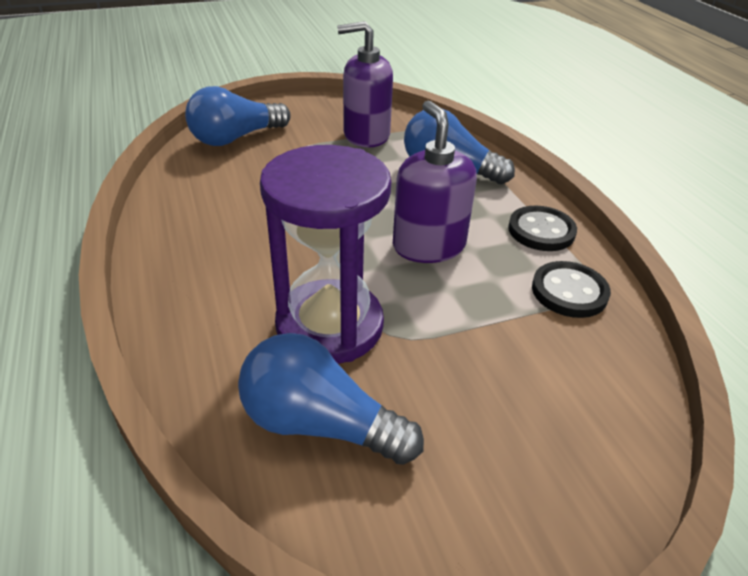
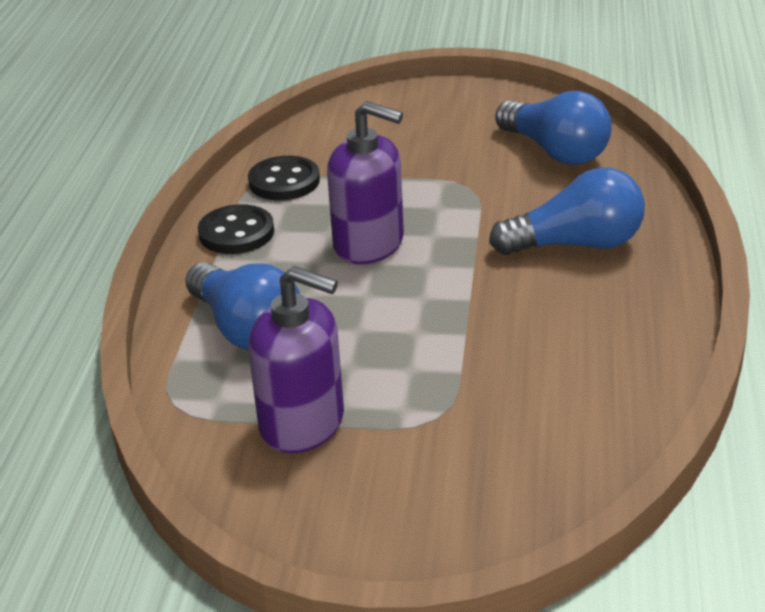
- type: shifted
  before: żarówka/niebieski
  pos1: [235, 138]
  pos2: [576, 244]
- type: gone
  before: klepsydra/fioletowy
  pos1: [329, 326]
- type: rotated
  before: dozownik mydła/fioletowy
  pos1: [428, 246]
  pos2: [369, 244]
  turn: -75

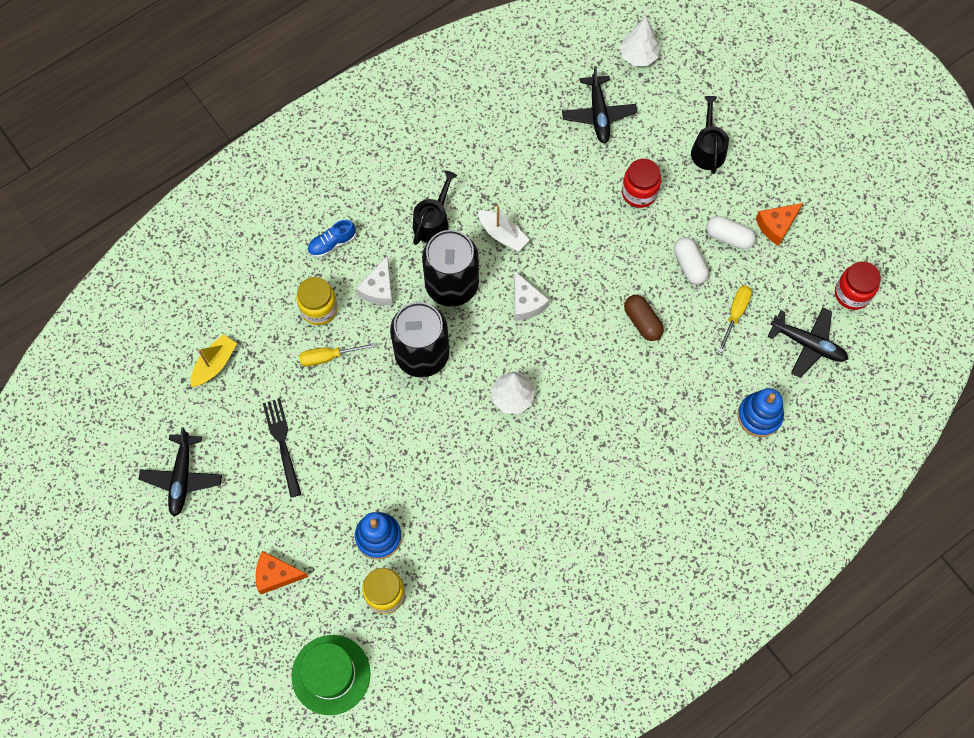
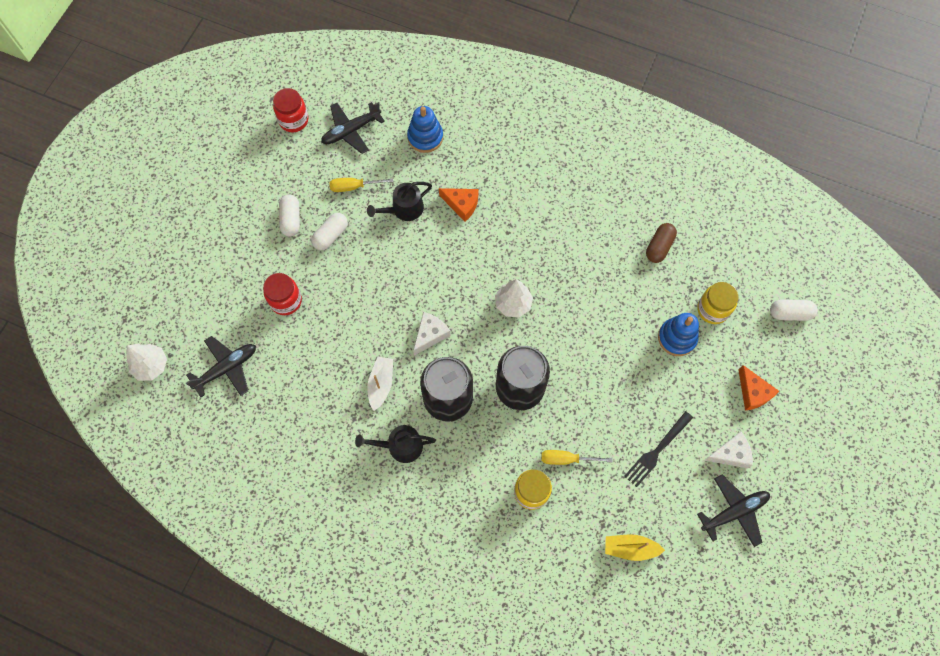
- type: swapped
  before: kapelusz/zielony
  after: kapsułka/biały
  pos1: [331, 674]
  pos2: [790, 313]
- type: rotated
  before: śrubokręt/żółty
  pos1: [328, 357]
  pos2: [566, 459]
  turn: 135
- type: gone
  before: but/niebieski
  pos1: [332, 243]
- type: shifted
  before: ser/biały
  pos1: [379, 288]
  pos2: [730, 454]
- type: shifted
  before: kapsułka/brązowy
  pos1: [642, 322]
  pos2: [659, 247]
- type: shifted
  before: konewka/czarny
  pos1: [707, 149]
  pos2: [404, 209]
- type: shifted
  before: ser/pomarańczowy
  pos1: [776, 225]
  pos2: [462, 205]
- type: rotated
  before: samolot/czarny
  pos1: [808, 344]
  pos2: [351, 131]
  turn: -120

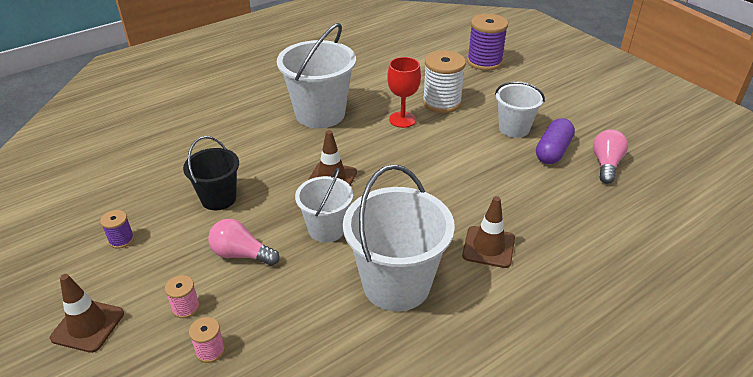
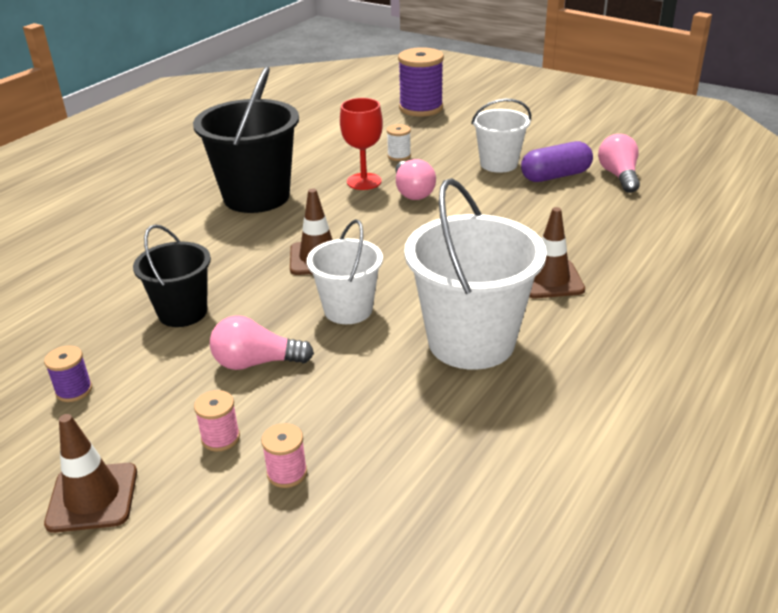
- type: repainted
  before: wiadro/biały
  after: wiadro/czarny
  pos1: [320, 114]
  pos2: [256, 196]
- type: scaled
  before: szpulka/biały
  pos1: [441, 102]
  pos2: [399, 156]
  scale: 0.48
- type: rotated
  before: kapsułka/fioletowy
  pos1: [553, 151]
  pos2: [555, 176]
  turn: 60
- type: new
  after: żarówka/różowy
  pos2: [412, 192]

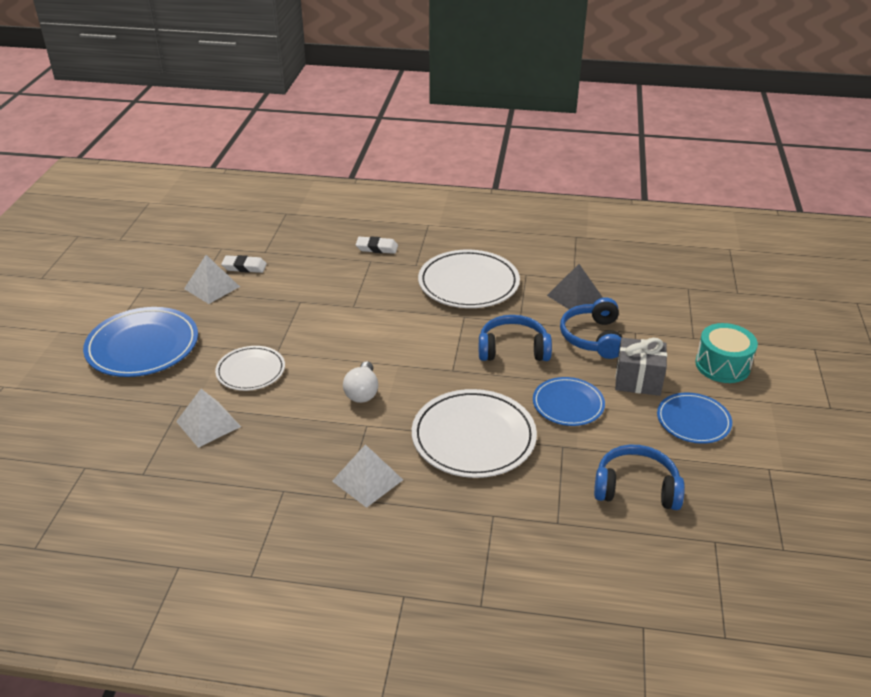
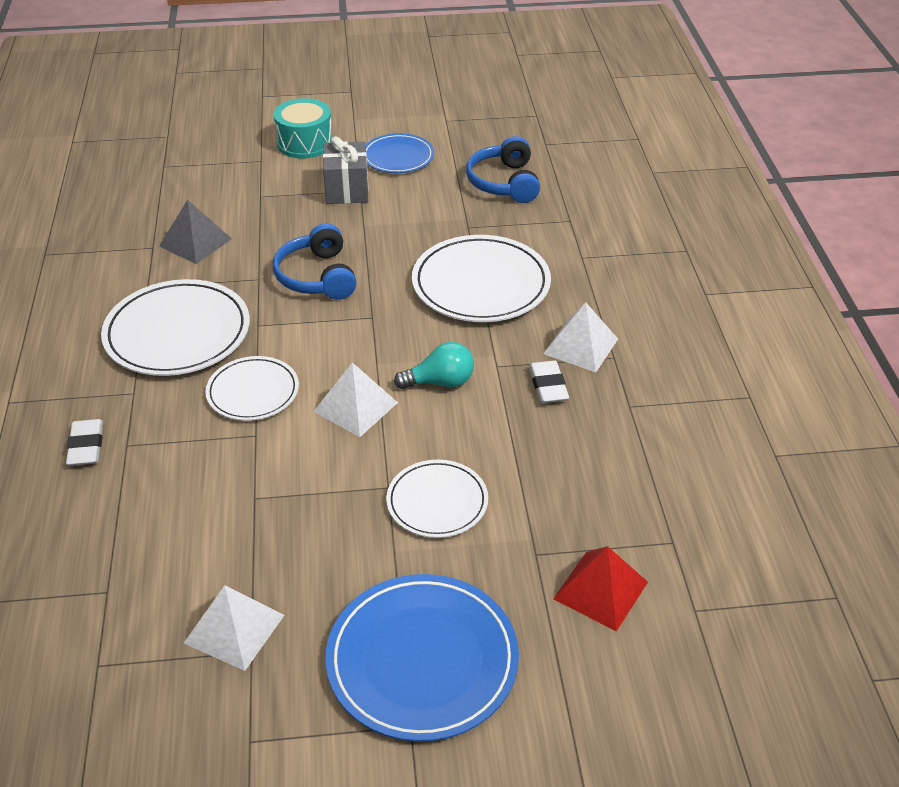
- type: shifted
  before: piramida/biały
  pos1: [208, 424]
  pos2: [356, 406]
- type: shifted
  before: gumka do mazania/biały
  pos1: [244, 267]
  pos2: [548, 385]
- type: repainted
  before: żarówka/biały
  after: żarówka/turkusowy
  pos1: [362, 392]
  pos2: [440, 382]
- type: gone
  before: talerz/niebieski
  pos1: [568, 404]
- type: gone
  before: słuchawki/niebieski
  pos1: [592, 337]
- type: new
  after: talerz/biały
  pos2: [253, 392]
- type: new
  after: piramida/czerwony
  pos2: [601, 590]

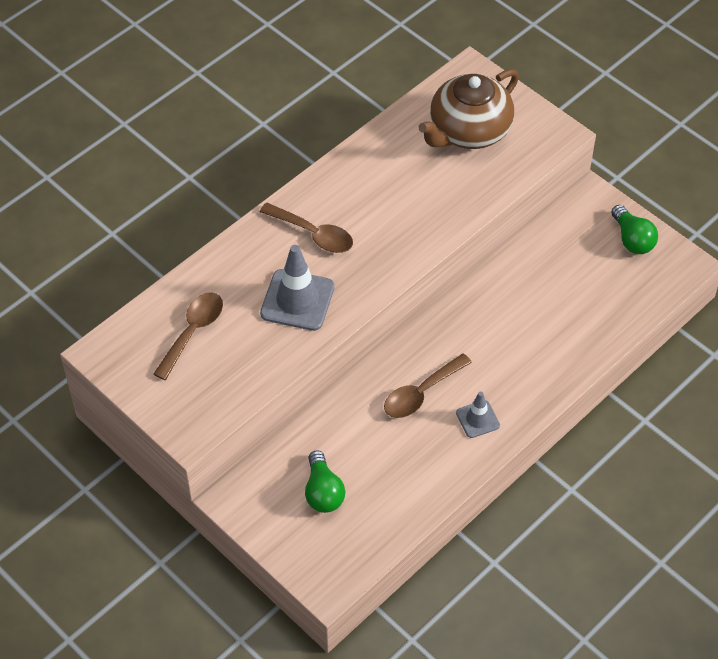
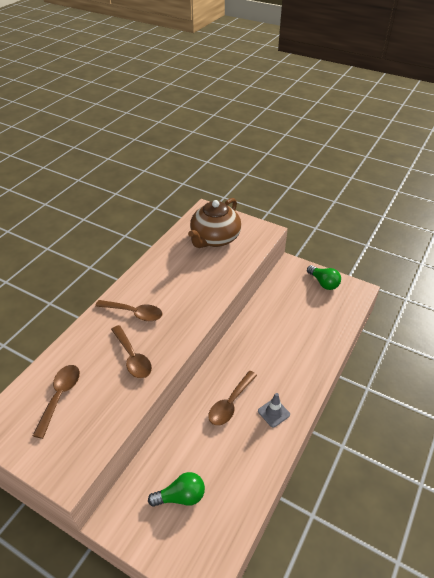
- type: swapped
  before: pachołek/szary
  after: łyżka/brązowy
  pos1: [297, 300]
  pos2: [132, 357]
- type: rotated
  before: żarówka/zielony
  pos1: [323, 492]
  pos2: [181, 496]
  turn: -75

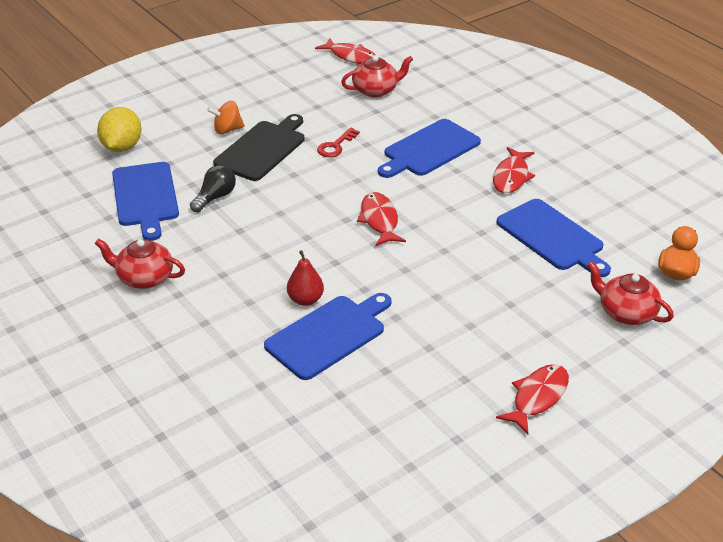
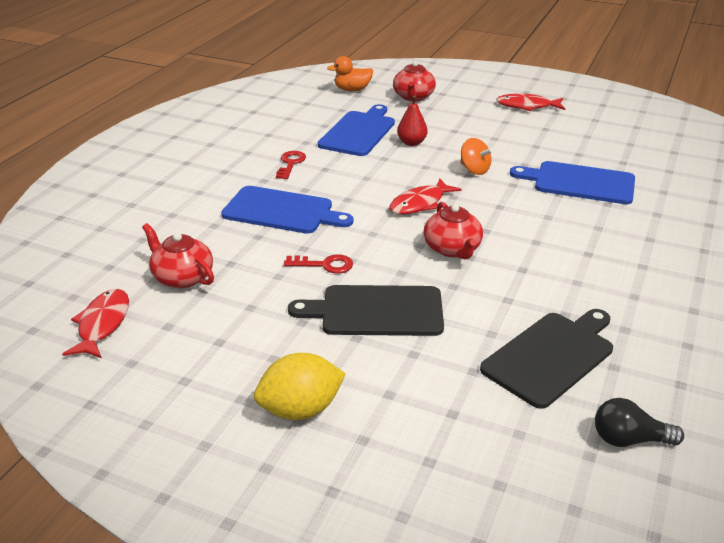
- type: shifted
  before: imbryk/czerwony
  pos1: [144, 278]
  pos2: [452, 249]
- type: shifted
  before: cytryna/żółty
  pos1: [122, 147]
  pos2: [300, 410]
- type: repainted
  before: deska do krojenia/niebieski
  after: deska do krojenia/czarny
  pos1: [145, 197]
  pos2: [551, 356]
- type: shifted
  before: żarówka/czarny
  pos1: [215, 197]
  pos2: [629, 439]
- type: shifted
  before: bączek/pomarańczowy
  pos1: [227, 130]
  pos2: [474, 170]
- type: shifted
  before: gruszka/czerwony
  pos1: [305, 300]
  pos2: [411, 143]
- type: swapped
  before: ryba/czerwony
  after: klucz/czerwony
  pos1: [511, 177]
  pos2: [290, 163]

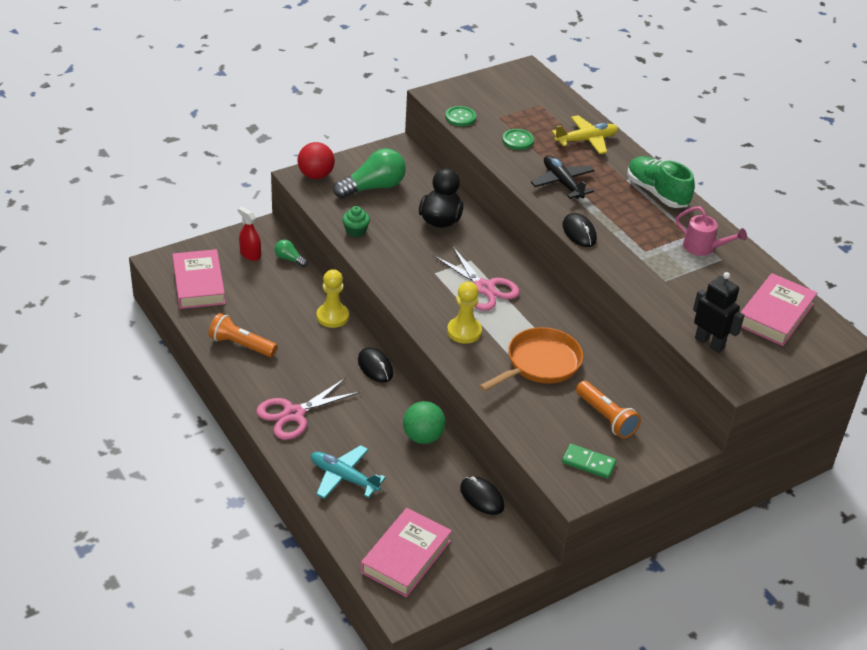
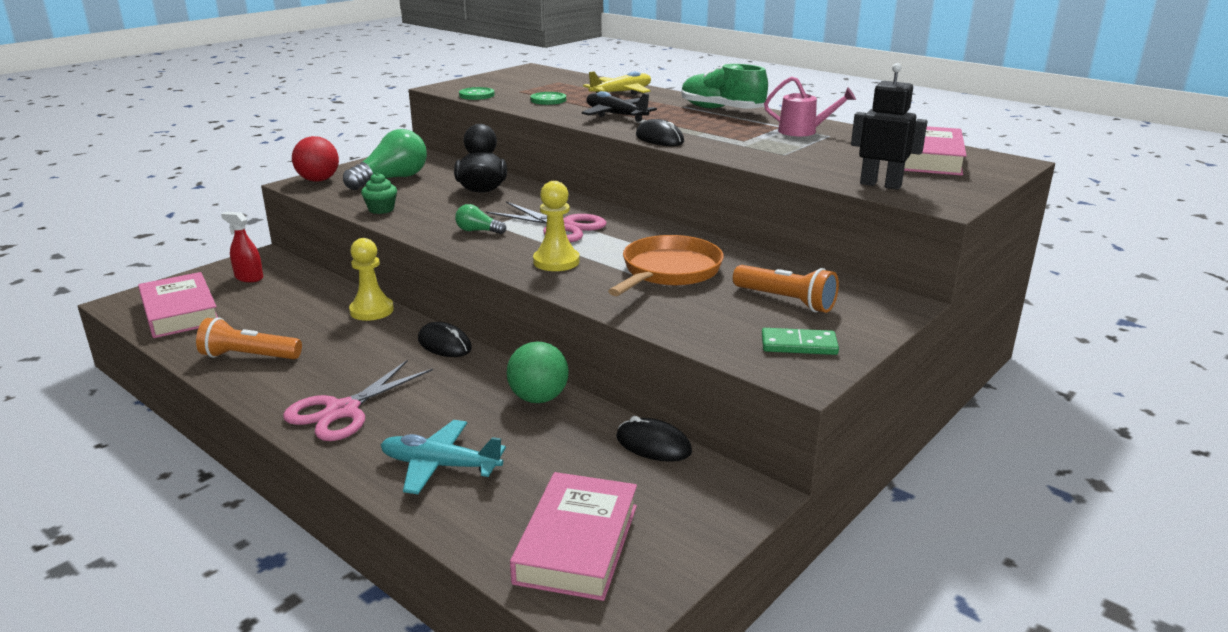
- type: shifted
  before: żarówka/zielony
  pos1: [289, 259]
  pos2: [478, 231]

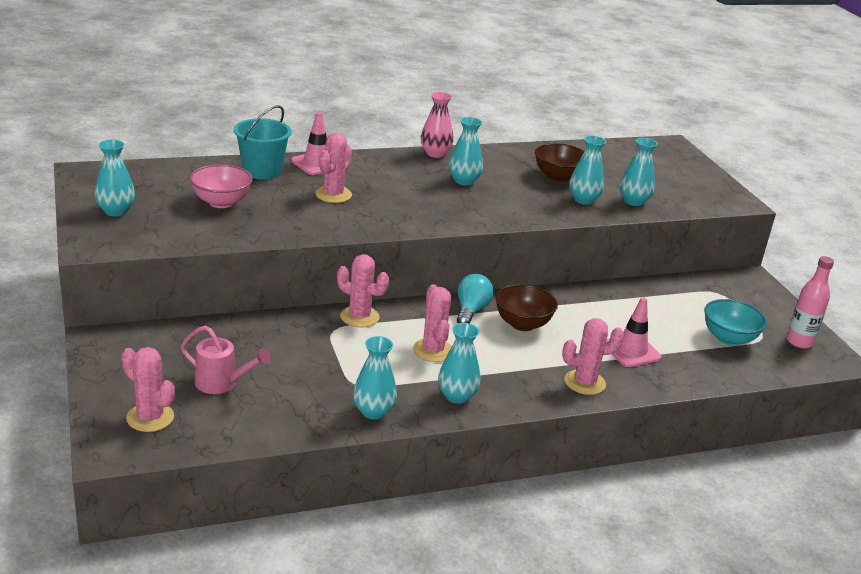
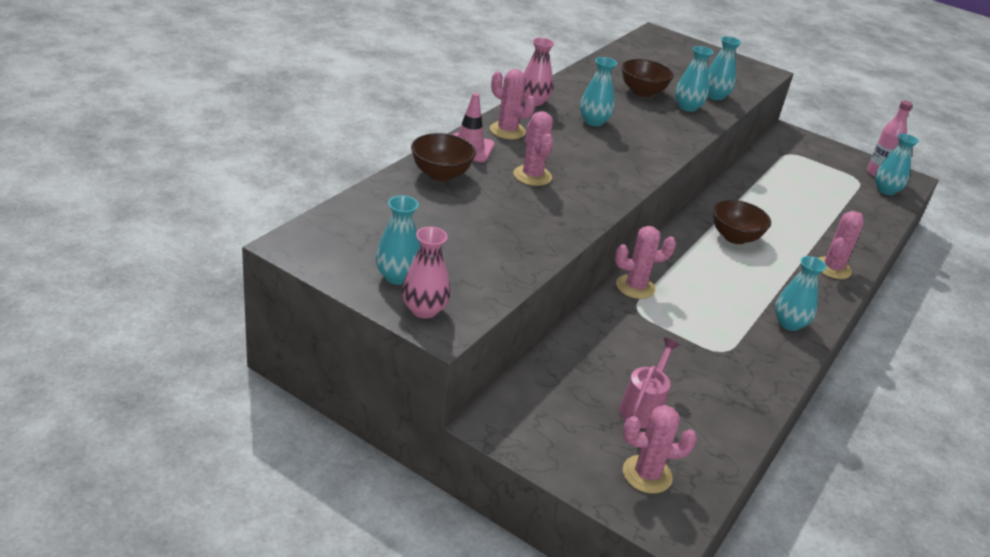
- type: rotated
  before: konewka/różowy
  pos1: [222, 383]
  pos2: [643, 407]
  turn: -45
- type: gone
  before: miska/różowy
  pos1: [221, 202]
- type: swapped
  before: wiadro/turkusowy
  after: miska/brązowy
  pos1: [262, 171]
  pos2: [441, 174]
- type: shifted
  before: wazon/turkusowy
  pos1: [373, 411]
  pos2: [886, 190]
- type: shifted
  before: kaktus/różowy
  pos1: [433, 350]
  pos2: [507, 131]
- type: gone
  before: żarówka/turkusowy
  pos1: [471, 310]
- type: gone
  before: pachołek/różowy
  pos1: [631, 351]
- type: gone
  before: miska/turkusowy
  pos1: [728, 338]
- type: new
  after: wazon/różowy
  pos2: [424, 310]

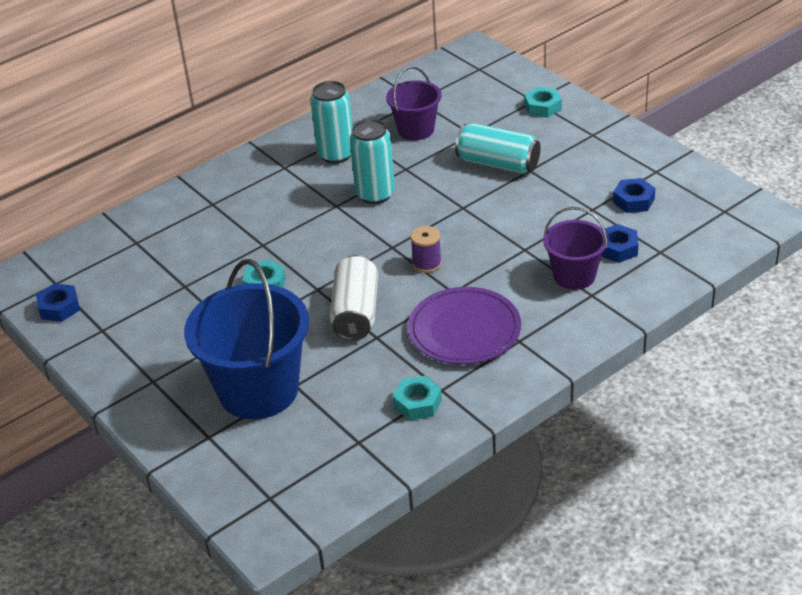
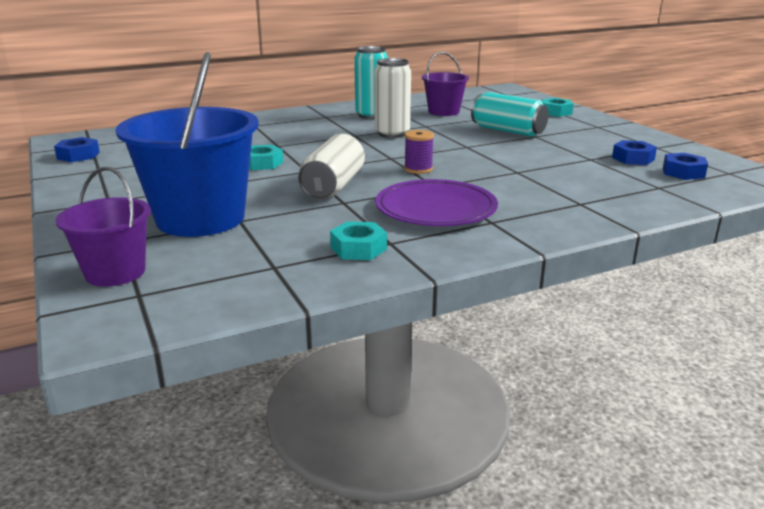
- type: repainted
  before: puszka/turkusowy
  after: puszka/biały
  pos1: [375, 194]
  pos2: [392, 134]
- type: shifted
  before: wiadro/fioletowy
  pos1: [574, 276]
  pos2: [115, 272]
- type: shifted
  before: nakrętka/niebieski
  pos1: [617, 248]
  pos2: [683, 172]

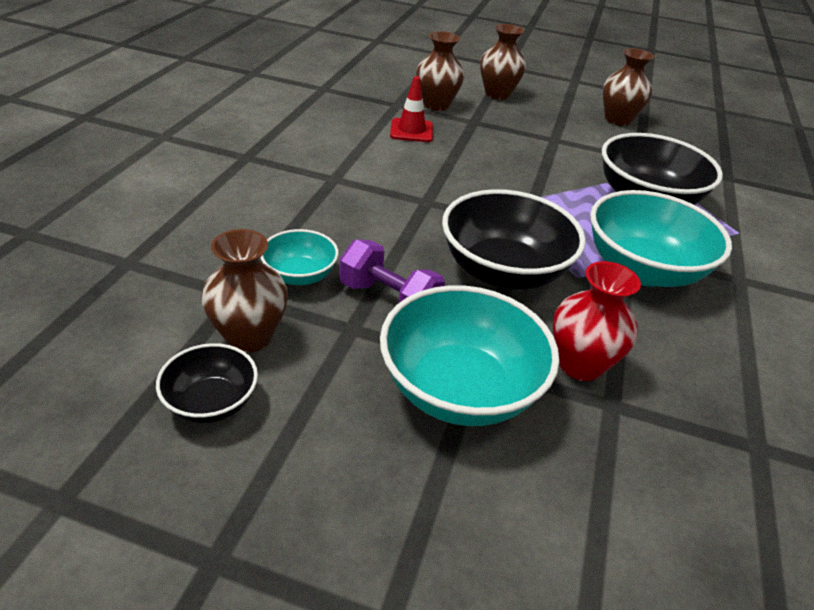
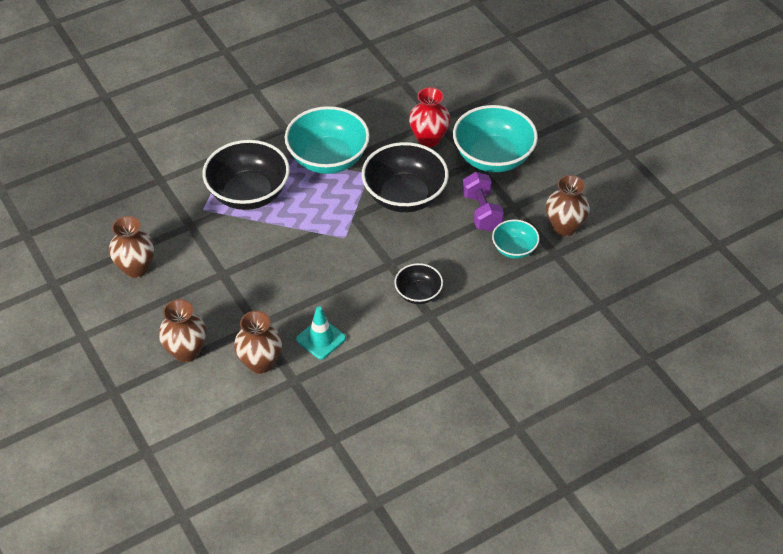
- type: shifted
  before: miska/czarny
  pos1: [211, 402]
  pos2: [418, 293]
- type: repainted
  before: pachołek/czerwony
  after: pachołek/turkusowy
  pos1: [411, 131]
  pos2: [321, 339]

